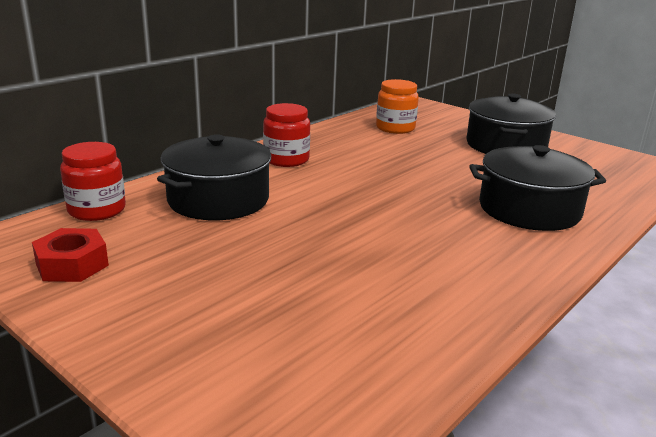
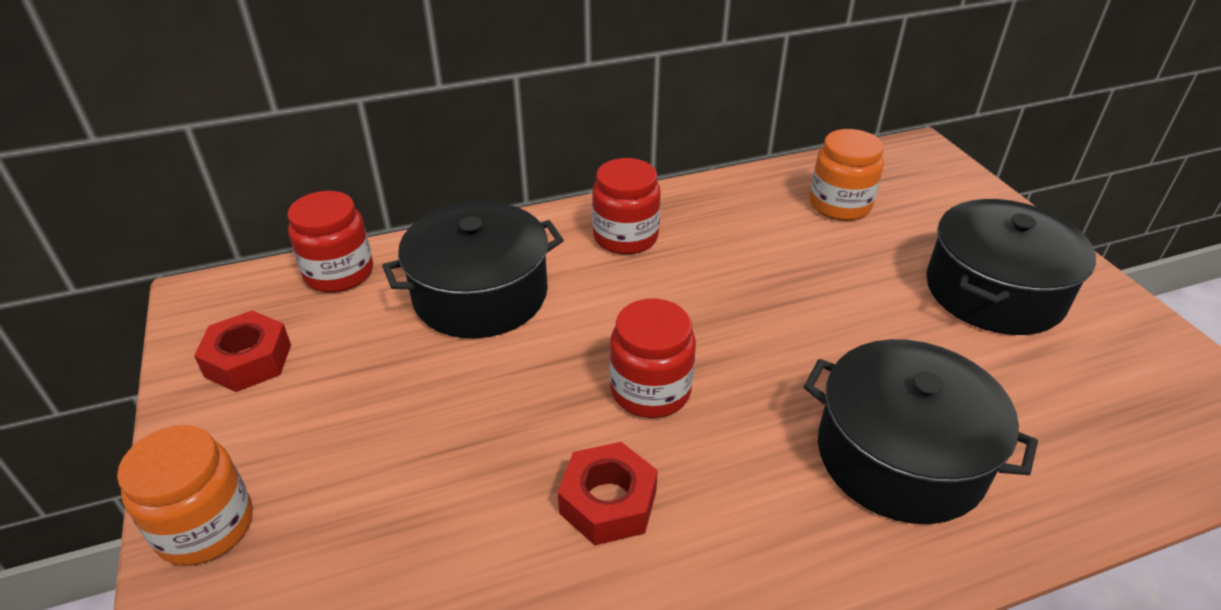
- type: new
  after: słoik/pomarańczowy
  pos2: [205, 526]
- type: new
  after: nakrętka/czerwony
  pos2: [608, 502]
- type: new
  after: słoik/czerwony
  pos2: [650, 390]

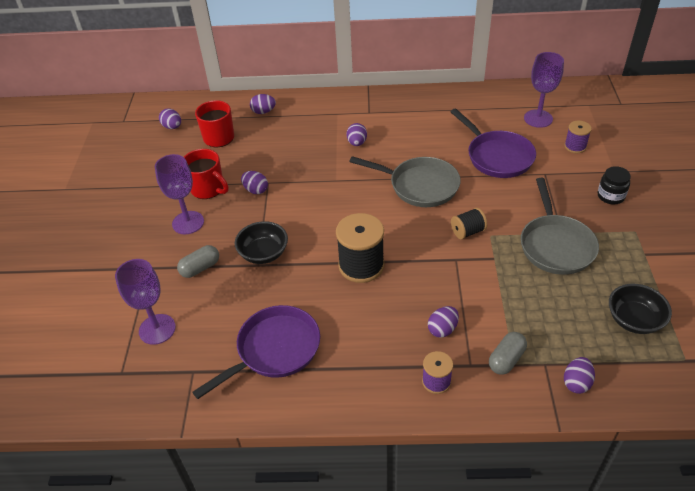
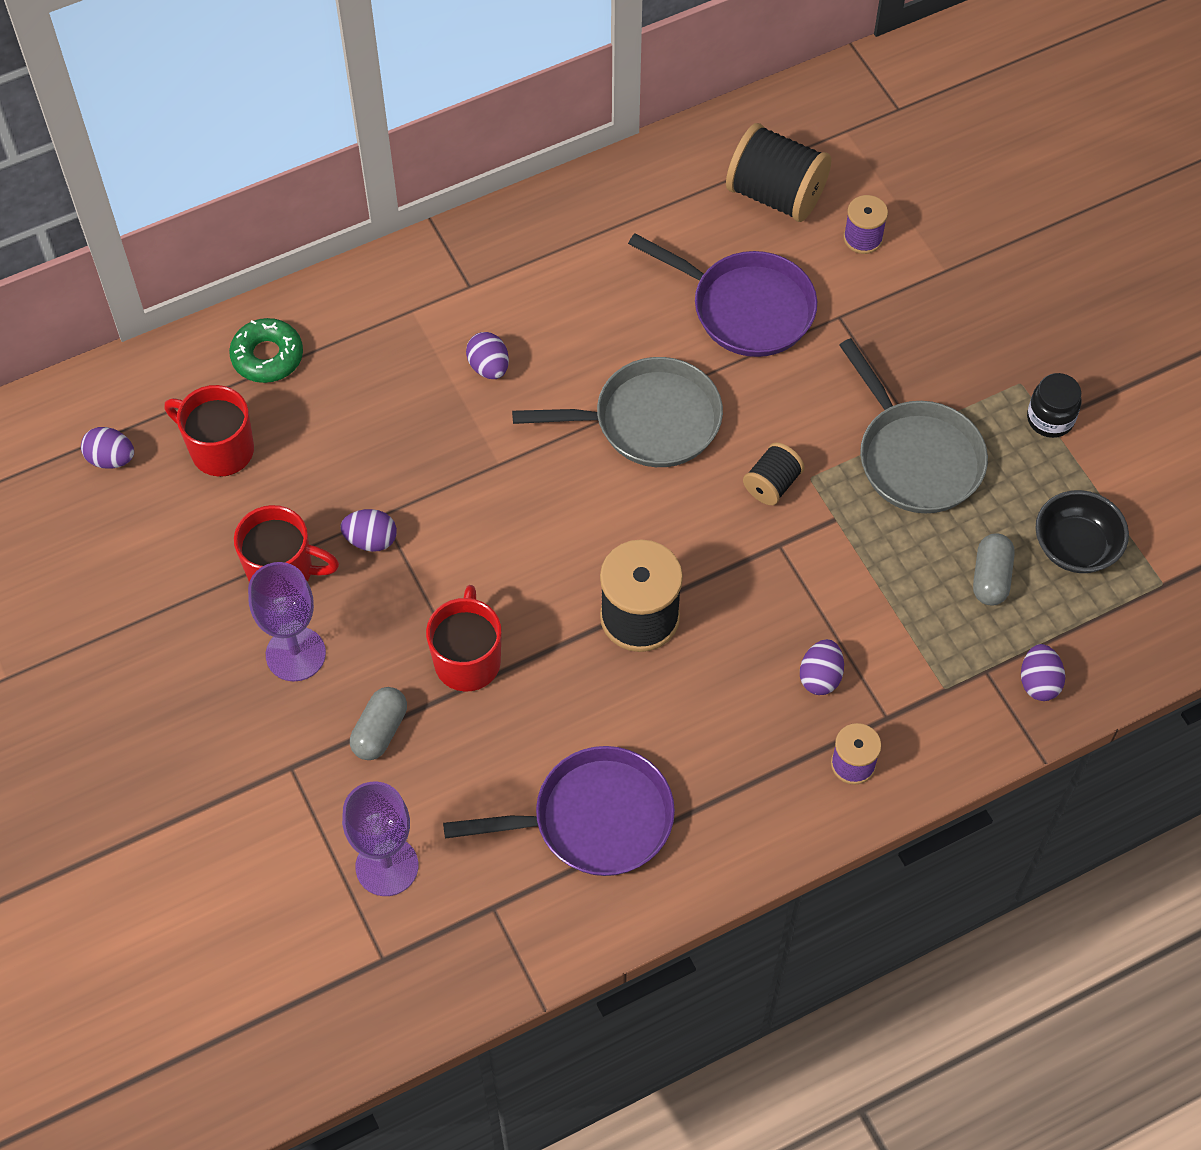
- type: rotated
  before: patelnia/fioletowy
  pos1: [274, 350]
  pos2: [593, 819]
  turn: 60
- type: swapped
  before: miska/czarny
  after: kubek/czerwony
  pos1: [263, 253]
  pos2: [468, 660]
- type: swapped
  before: jajko/fioletowy
  after: donut/zielony
  pos1: [263, 112]
  pos2: [267, 356]
- type: shifted
  before: kapsułka/szary
  pos1: [506, 359]
  pos2: [990, 577]
- type: swapped
  before: kielich/fioletowy
  after: szpulka/czarny
  pos1: [538, 118]
  pos2: [775, 194]
- type: shifted
  before: słoik/czarny
  pos1: [610, 196]
  pos2: [1050, 419]

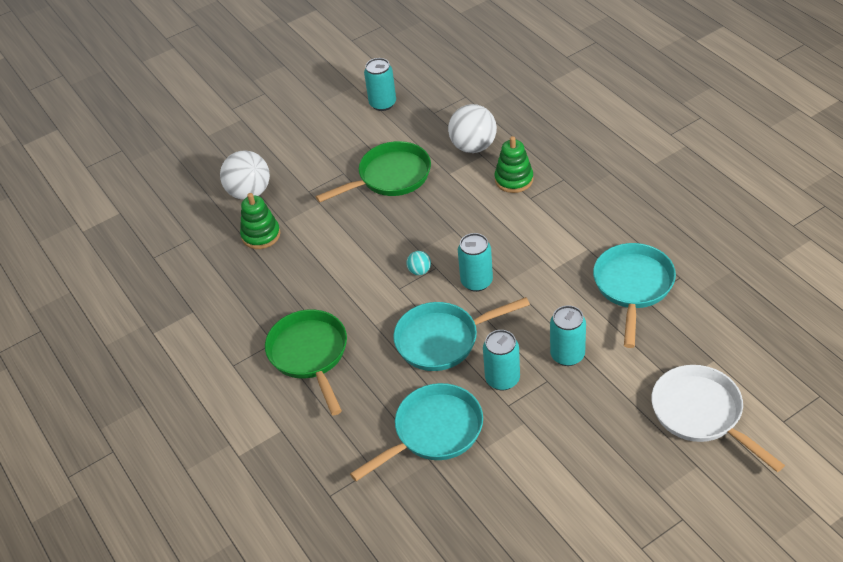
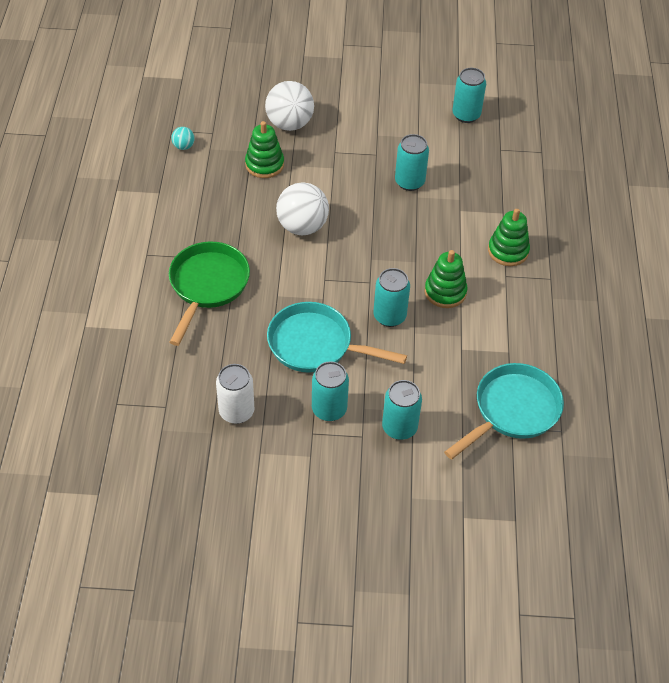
- type: swapped
  before: patelnia/zielony
  after: puszka/turkusowy
  pos1: [390, 177]
  pos2: [409, 182]
- type: swapped
  before: patelnia/turkusowy
  after: puszka/biały
  pos1: [433, 431]
  pos2: [236, 412]
- type: shifted
  before: piłka/turkusowy
  pos1: [419, 271]
  pos2: [183, 146]
- type: shifted
  before: piłka/biały
  pos1: [473, 146]
  pos2: [302, 226]
- type: gone
  before: patelnia/biały
  pos1: [701, 414]
- type: new
  after: zabawka nakładanka/zielony
  pos2: [445, 292]

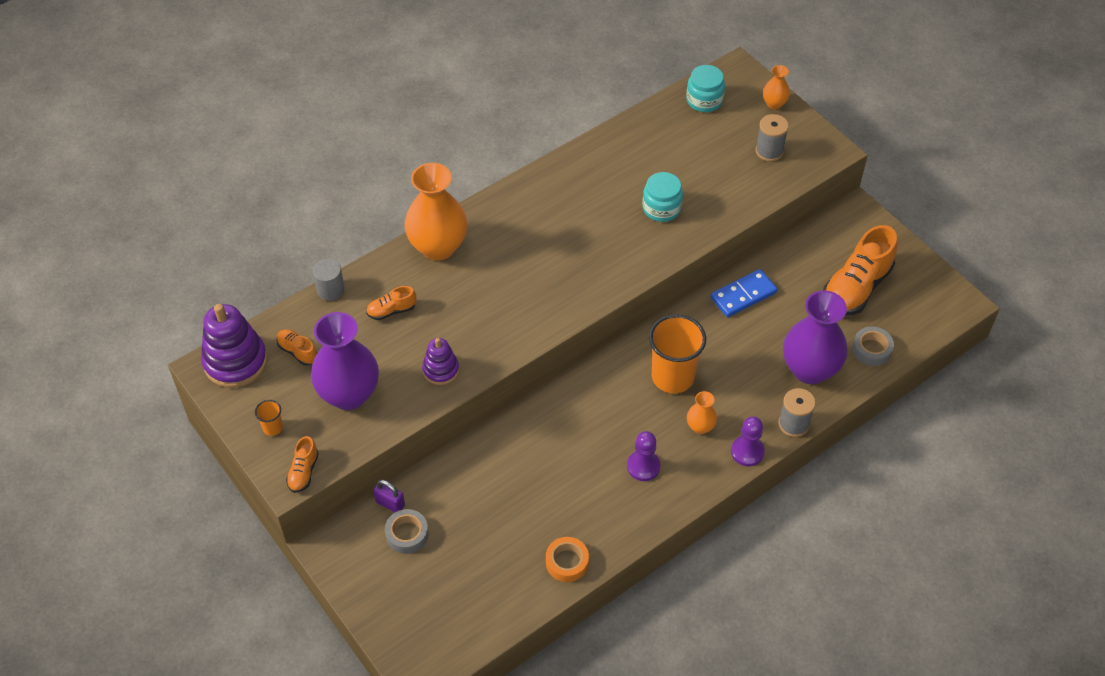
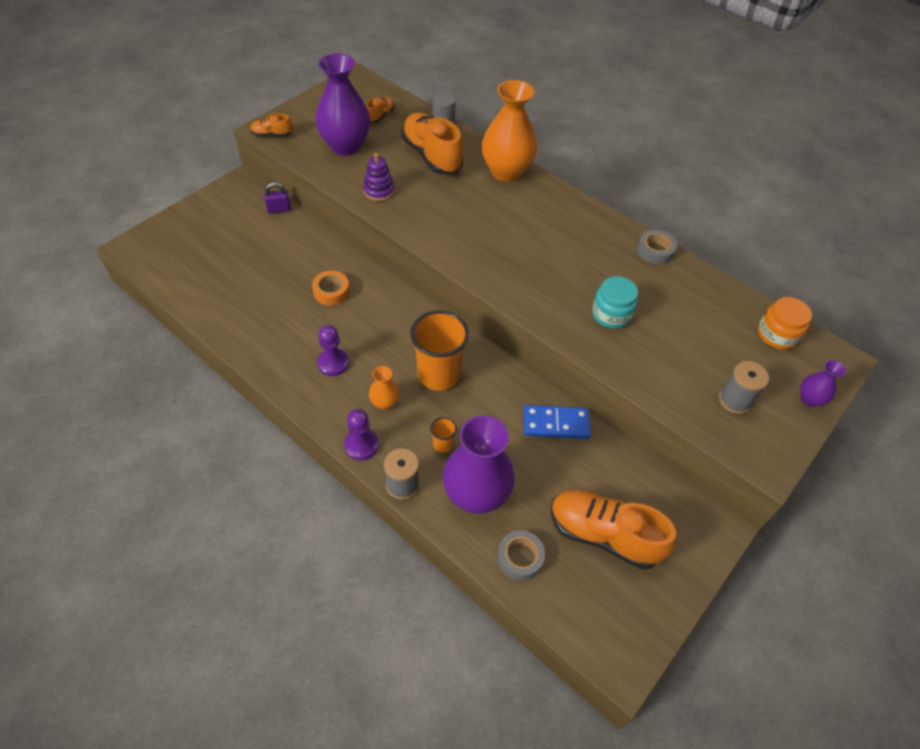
- type: gone
  before: zabawka nakładanka/fioletowy
  pos1: [235, 362]
- type: shifted
  before: szklanka/pomarańczowy
  pos1: [273, 427]
  pos2: [443, 444]
- type: scaled
  before: but/pomarańczowy
  pos1: [391, 311]
  pos2: [432, 156]
  scale: 2.1
- type: rotated
  before: kłódka/fioletowy
  pos1: [390, 504]
  pos2: [279, 209]
  turn: 60
- type: shifted
  before: taśma klejąca/szary
  pos1: [407, 534]
  pos2: [655, 251]
- type: shifted
  before: taśma klejąca/pomarańczowy
  pos1: [567, 562]
  pos2: [331, 291]
- type: repainted
  before: słoik/turkusowy
  after: słoik/pomarańczowy
  pos1: [704, 100]
  pos2: [777, 335]
- type: rotated
  before: kostka domina/niebieski
  pos1: [743, 295]
  pos2: [556, 424]
  turn: -45
- type: repainted
  before: wazon/pomarańczowy
  after: wazon/fioletowy
  pos1: [774, 104]
  pos2: [809, 399]

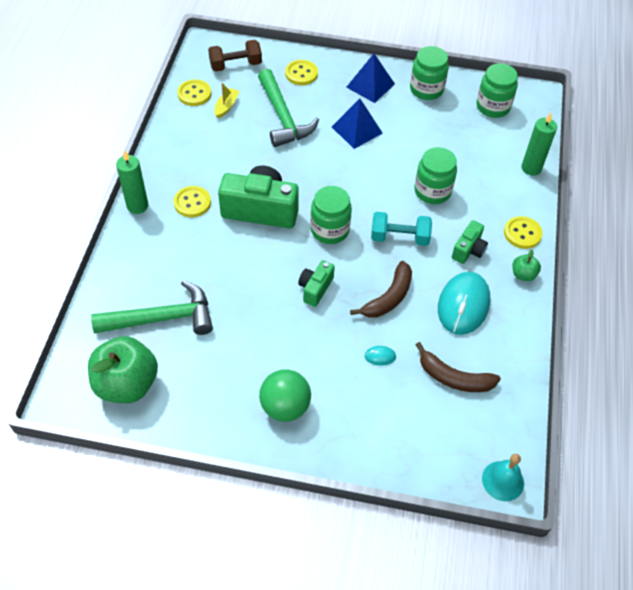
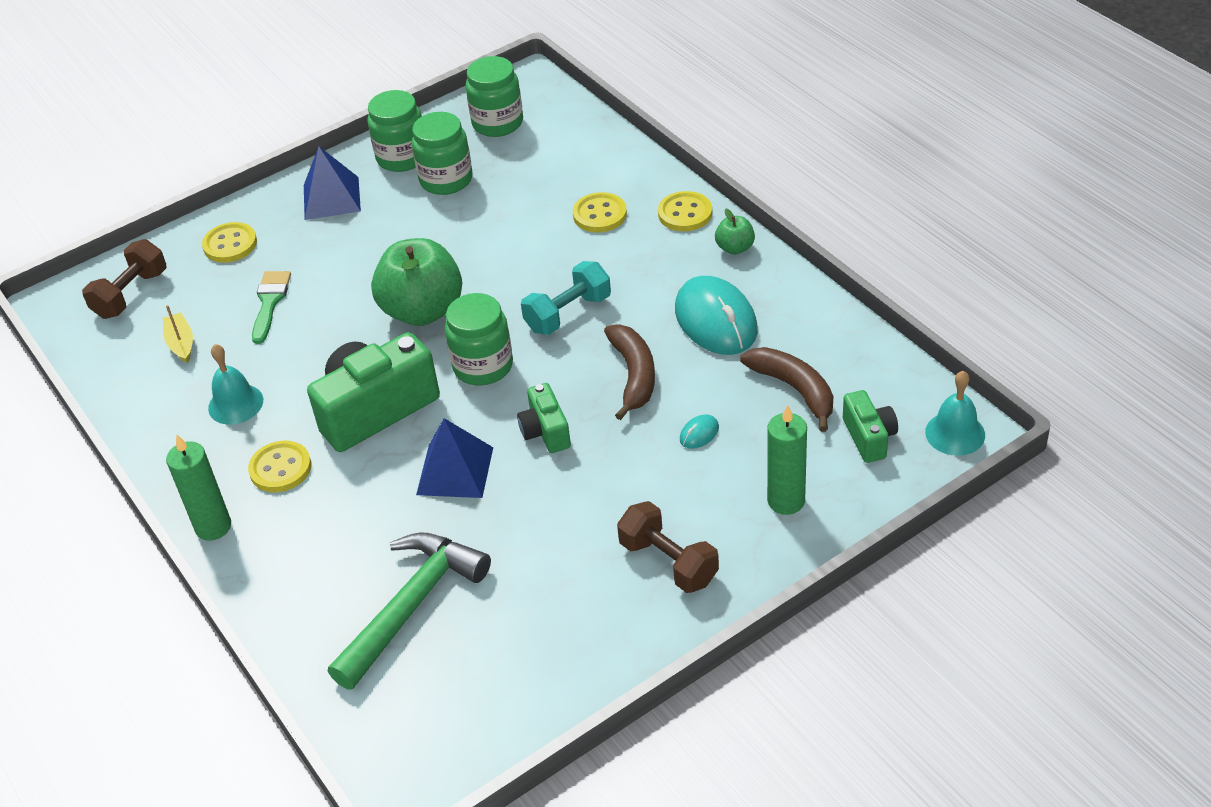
- type: shifted
  before: jabłko/zielony
  pos1: [127, 384]
  pos2: [423, 310]
- type: shifted
  before: guzik/żółty
  pos1: [194, 94]
  pos2: [599, 214]
- type: swapped
  before: młotek/zielony
  after: pędzel/zielony
  pos1: [283, 117]
  pos2: [270, 302]
- type: swapped
  before: piłka/zielony
  after: hantel/brązowy
  pos1: [285, 407]
  pos2: [668, 562]
- type: shifted
  before: piramida/niebieski
  pos1: [357, 130]
  pos2: [455, 471]
- type: shifted
  before: słoik/zielony
  pos1: [432, 191]
  pos2: [446, 180]
- type: rotated
  before: banan/brązowy
  pos1: [454, 378]
  pos2: [795, 389]
  turn: -105
- type: shifted
  before: aparat fotograficzny/zielony
  pos1: [468, 250]
  pos2: [869, 437]
- type: shifted
  before: świeca/zielony
  pos1: [531, 168]
  pos2: [786, 501]
- type: new
  after: dzwonek/turkusowy
  pos2: [235, 404]

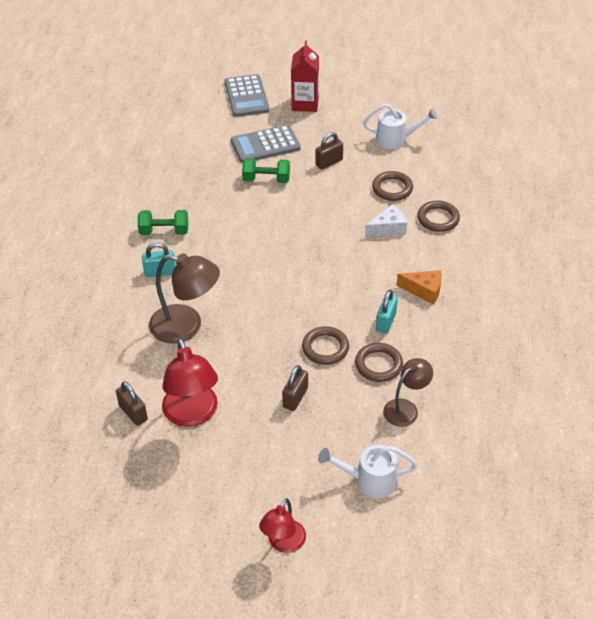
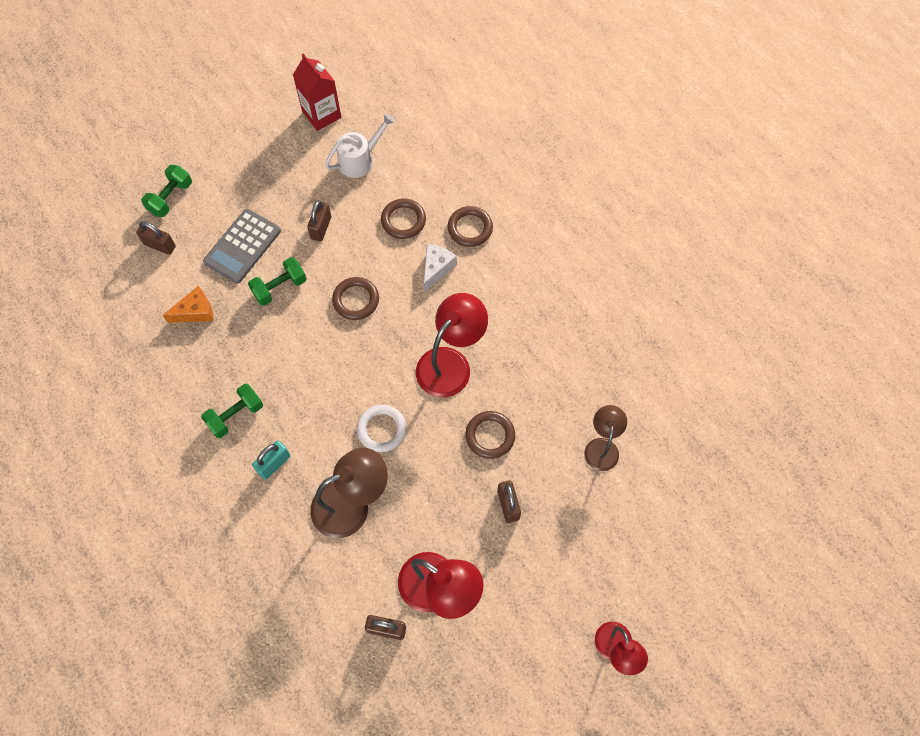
- type: swapped
  before: kalkulator/szary
  after: hantel/zielony
  pos1: [246, 96]
  pos2: [171, 198]
- type: shifted
  before: karton mleka/czerwony
  pos1: [305, 103]
  pos2: [321, 114]
- type: gone
  before: konewka/biały
  pos1: [369, 480]
- type: shifted
  before: pierścień/brązowy
  pos1: [378, 365]
  pos2: [356, 300]
- type: gone
  before: kłódka/turkusowy
  pos1: [386, 322]
- type: shifted
  before: ser/pomarańczowy
  pos1: [424, 290]
  pos2: [196, 311]
- type: new
  after: kłódka/brązowy
  pos2: [160, 245]
- type: new
  after: pierścień/biały
  pos2: [382, 429]
- type: new
  after: lampka/czerwony
  pos2: [450, 363]

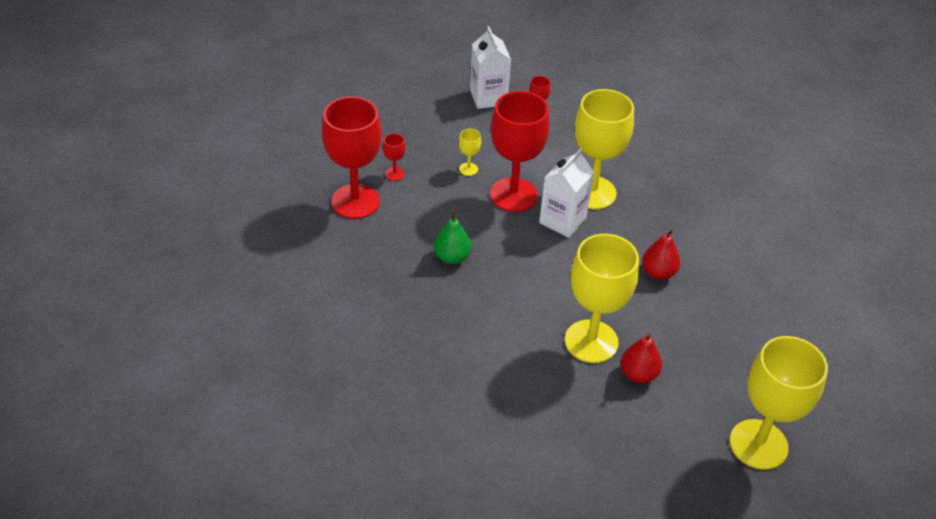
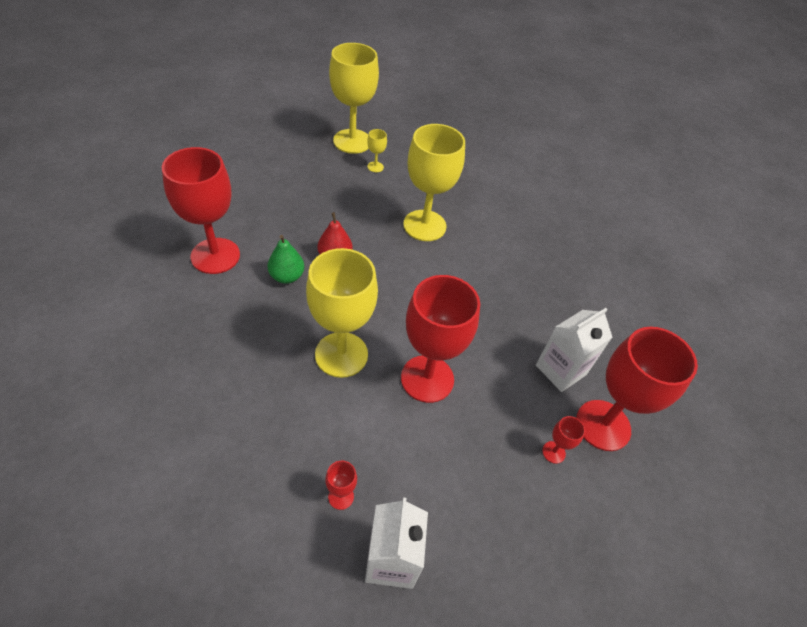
- type: shifted
  before: gruszka/zielony
  pos1: [452, 257]
  pos2: [287, 276]
- type: shifted
  before: kielich/żółty
  pos1: [468, 169]
  pos2: [375, 167]
- type: shifted
  before: karton mleka/biały
  pos1: [562, 220]
  pos2: [560, 370]
- type: gone
  before: gruszka/czerwony
  pos1: [638, 374]
- type: new
  after: kielich/czerwony
  pos2: [215, 256]

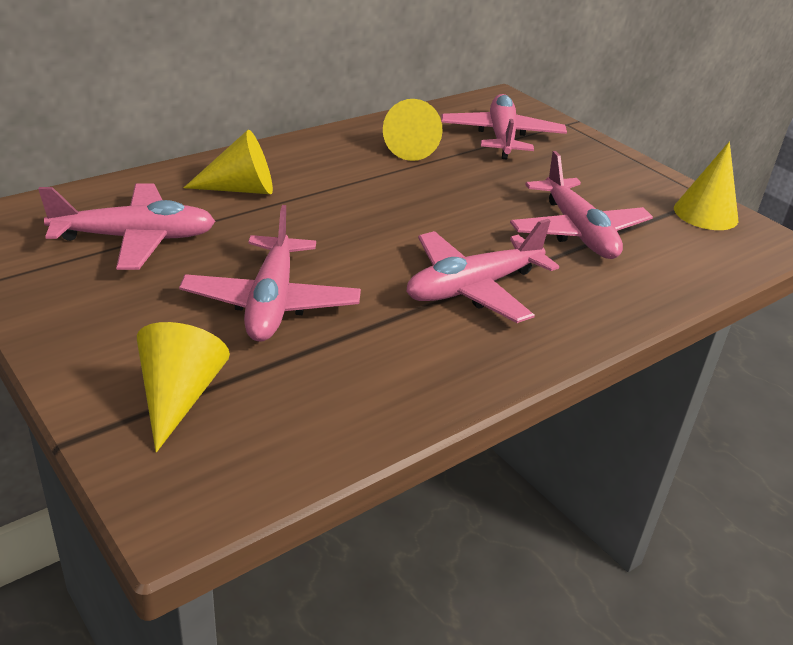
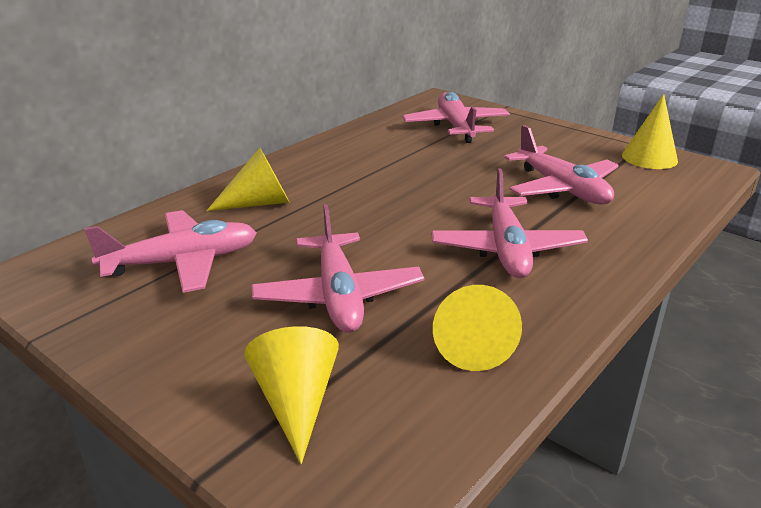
- type: shifted
  before: stożek/żółty
  pos1: [413, 148]
  pos2: [471, 344]
- type: rotated
  before: samolot/różowy
  pos1: [473, 288]
  pos2: [506, 249]
  turn: -45

